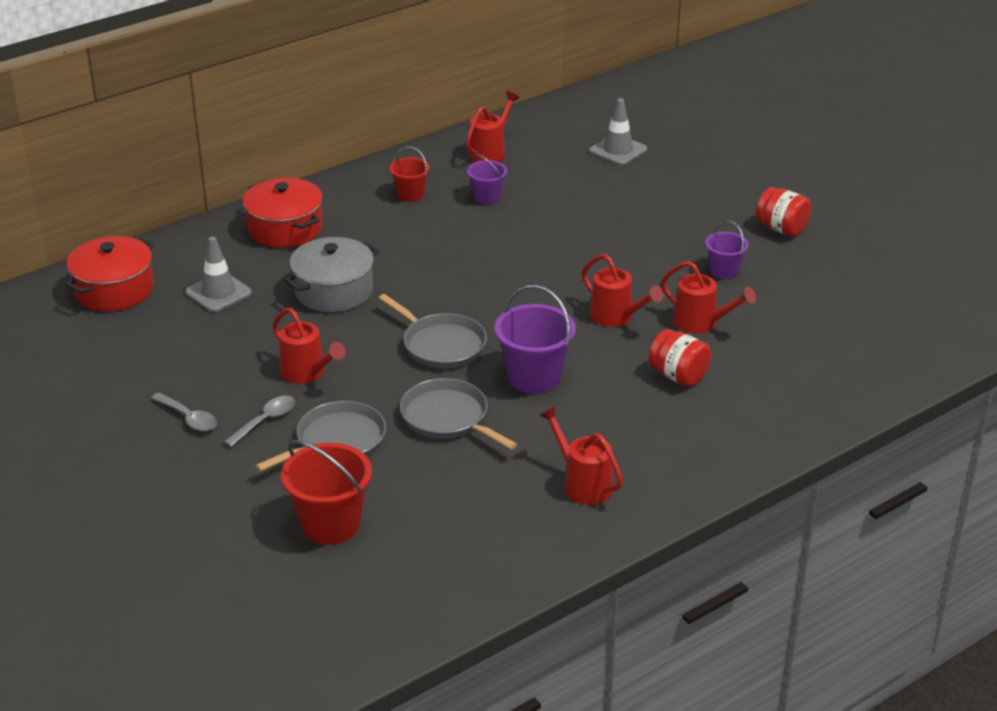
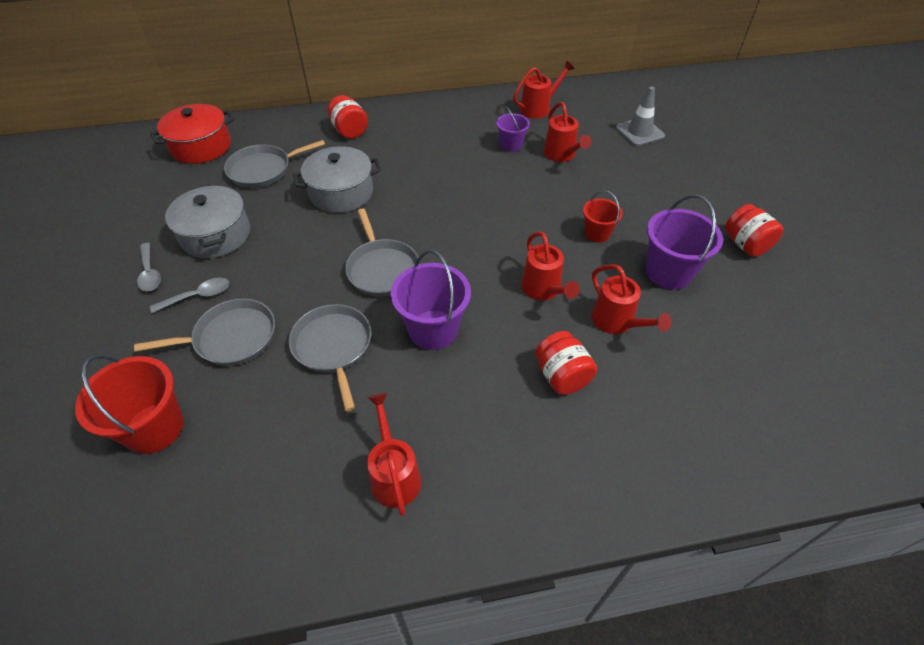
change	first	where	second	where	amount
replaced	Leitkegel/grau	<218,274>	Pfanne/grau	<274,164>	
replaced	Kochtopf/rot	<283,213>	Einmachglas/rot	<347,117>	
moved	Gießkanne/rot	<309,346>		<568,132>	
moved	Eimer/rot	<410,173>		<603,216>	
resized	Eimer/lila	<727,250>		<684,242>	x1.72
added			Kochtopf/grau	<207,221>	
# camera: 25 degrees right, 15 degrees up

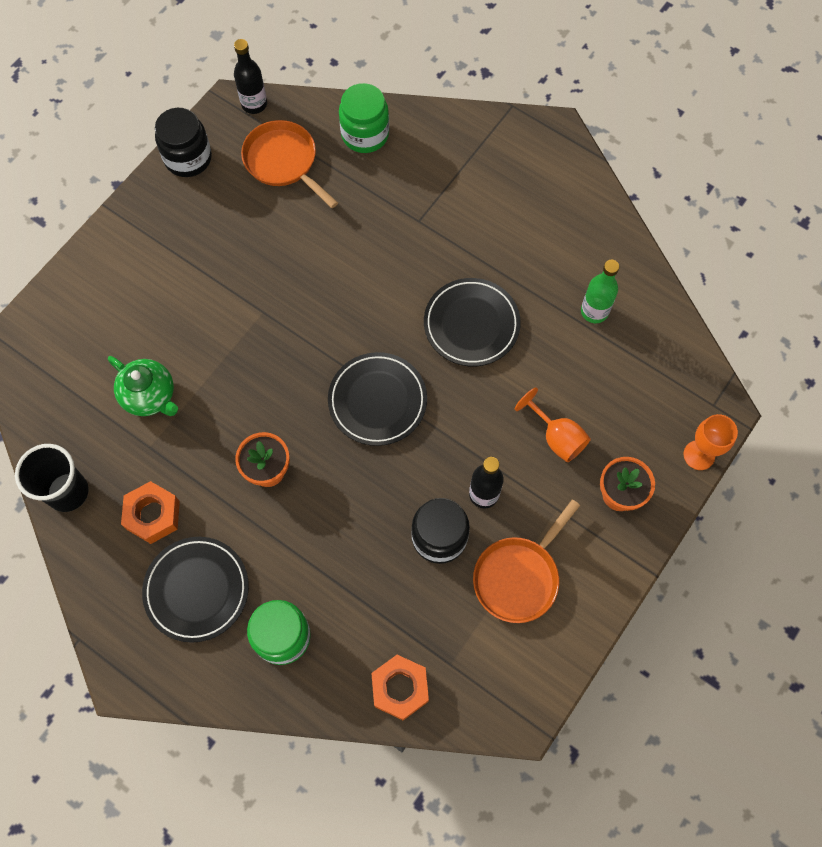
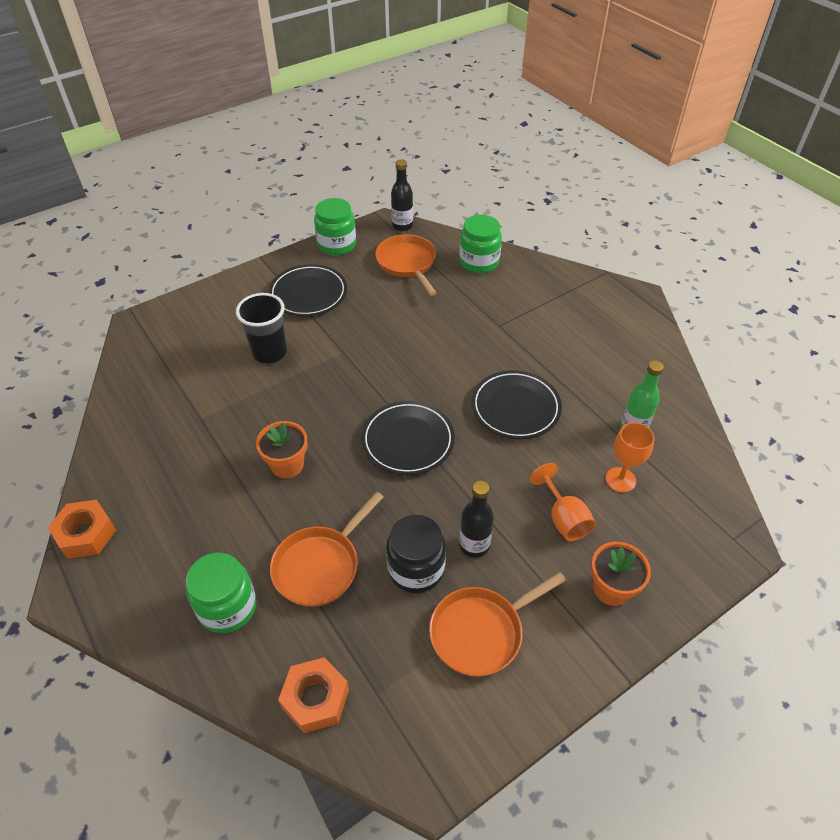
change	first	where	second	where	amount
moved	Becher/schwarz	<52,478>		<261,328>	
removed	Teekanne/grün	<143,386>			
moved	Sechskantmutter/orange	<150,512>		<82,529>	
moved	Teller/schwarz	<195,590>		<308,290>	
recoloured	Einmachglas/schwarz	<183,142>	Einmachglas/grün	<335,226>	
moved	Kelch/orange	<711,442>		<630,457>	
added			Pfanne/orange	<326,549>	
# camera: 20 degrees right, 20 degrees down

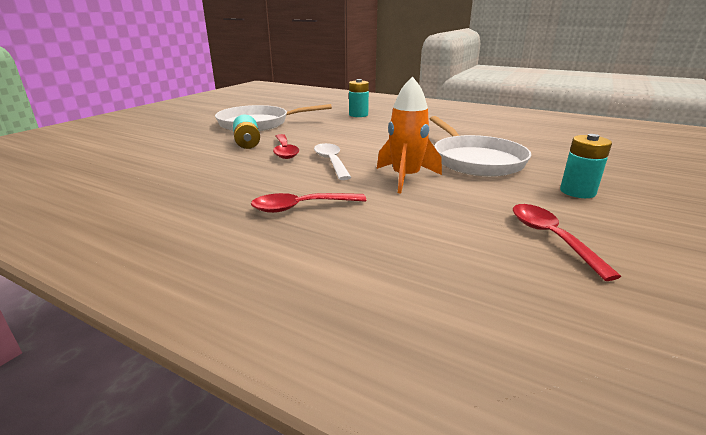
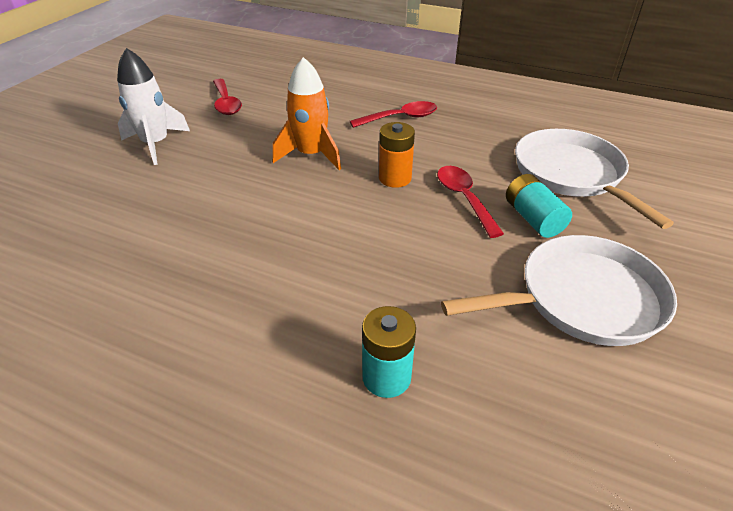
change	first	where	second	where	amount
replaced	Löffel/weiß	<333,161>	Batterie/orange	<397,155>	
moved	Pfanne/weiß	<480,146>		<594,179>	
replaced	Batterie/türkis	<586,166>	Rakete/weiß	<153,106>	
# camera: 175 degrees right, 15 degrees up

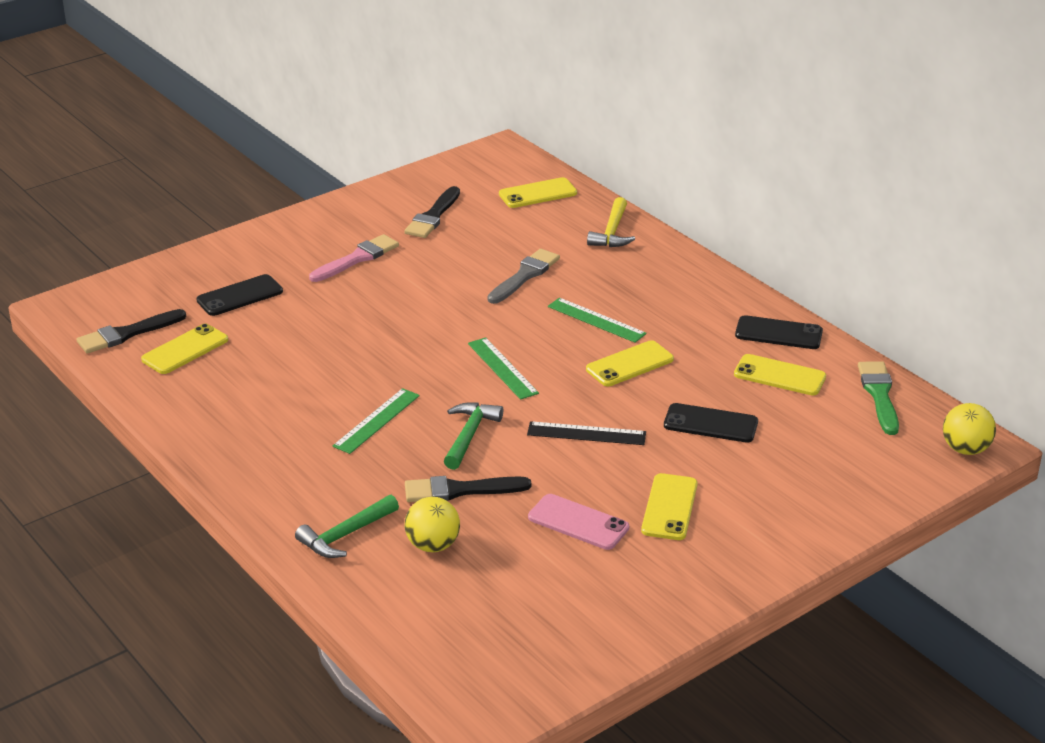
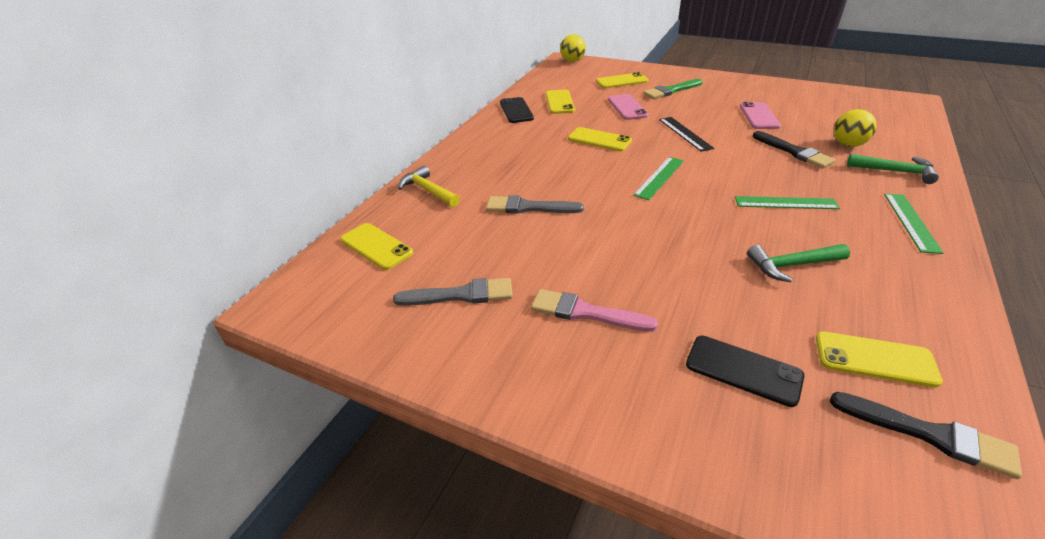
change	first	where	second	where	amount
recoloured	Pinsel/schwarz	<432,212>	Pinsel/grau	<453,292>	
moved	Hammer/grün	<473,436>		<798,263>	
moved	Lineal/grün	<597,320>		<914,224>	
turned	Hammer/gelb	<611,222>		<429,186>	120 degrees counterclockwise
moved	Handy/gelb	<669,506>		<622,80>	
recoloured	Handy/schwarz	<711,423>	Handy/rosa	<628,107>	
moved	Pinsel/grün	<878,398>		<673,89>	
# camera: 115 degrees left, 5 degrees up

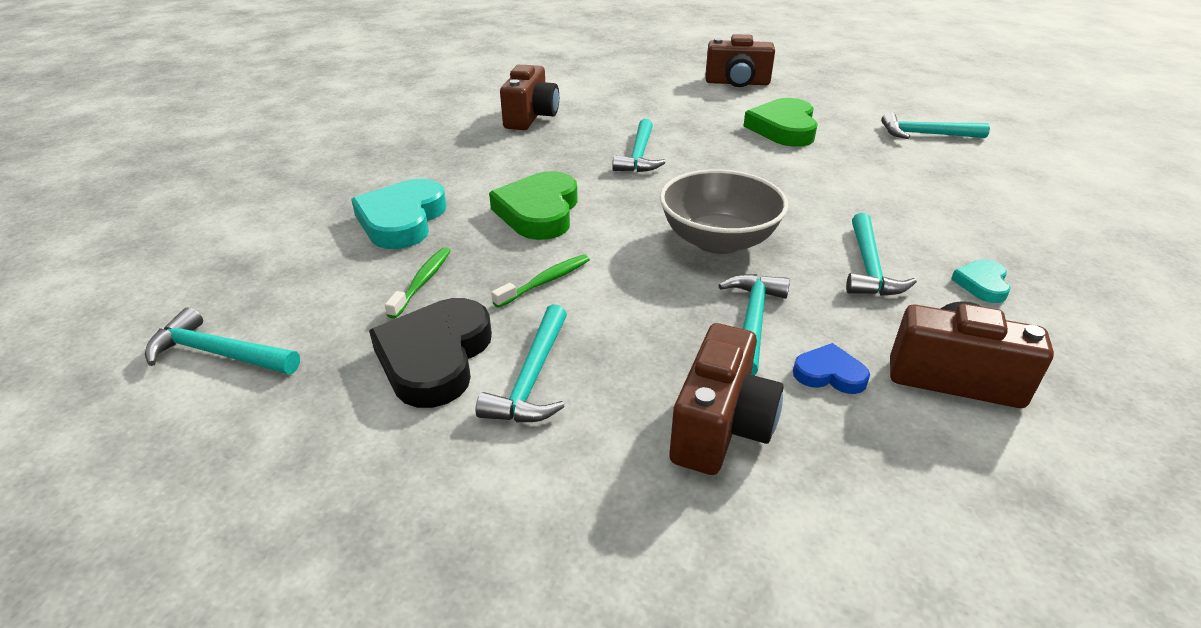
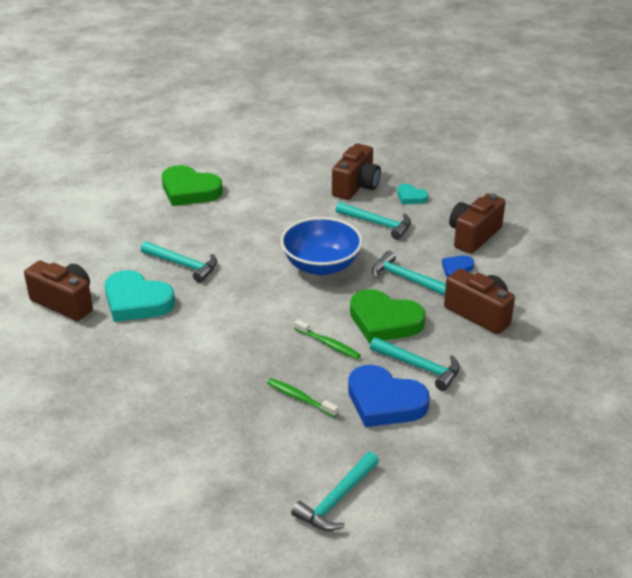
change	first	where	second	where	amount
moved	Herz/türkis	<399,214>		<140,296>	
recoloured	Herz/schwarz	<430,353>	Herz/blau	<389,396>	
moved	Herz/grün	<533,205>		<388,316>	
turned	Zahnbürste/grün	<540,281>		<327,339>	150 degrees clockwise
recoloured	Schüssel/grau	<724,211>	Schüssel/blau	<322,246>	
moved	Kamera/braun	<740,60>		<356,171>	
removed	Hammer/türkis	<935,125>			
# camera: 70 degrees left, 0 degrees up

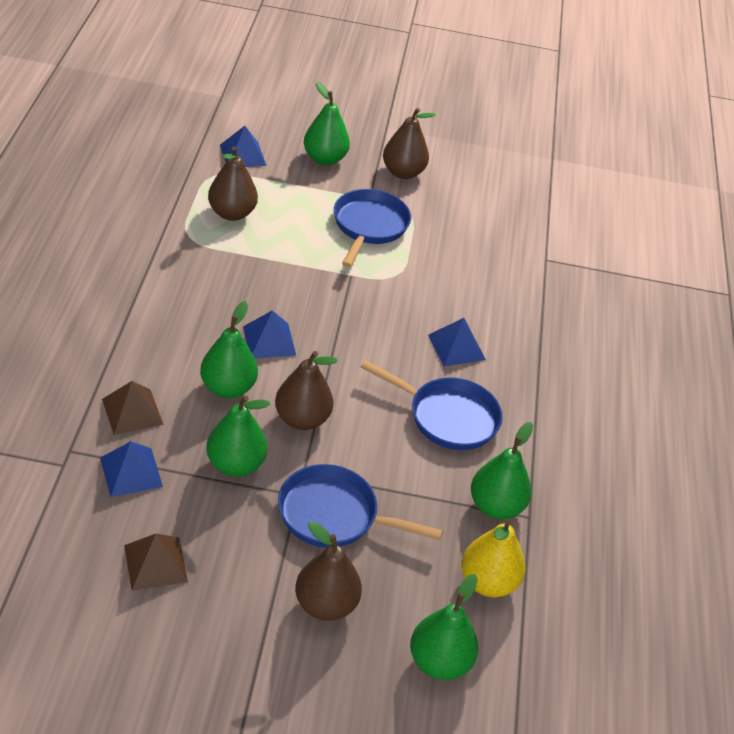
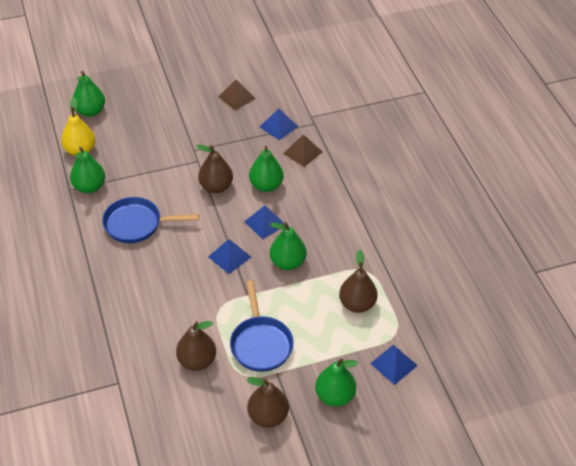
change	first	where	second	where	amount
moved	Birne/grün	<238,436>		<288,246>	
removed	Pfanne/blau	<360,506>			
moved	Birne/braun	<328,571>		<196,346>	
moved	Pyramide/blau	<457,342>		<229,256>	
# camera: 160 degrees right, 5 degrees up

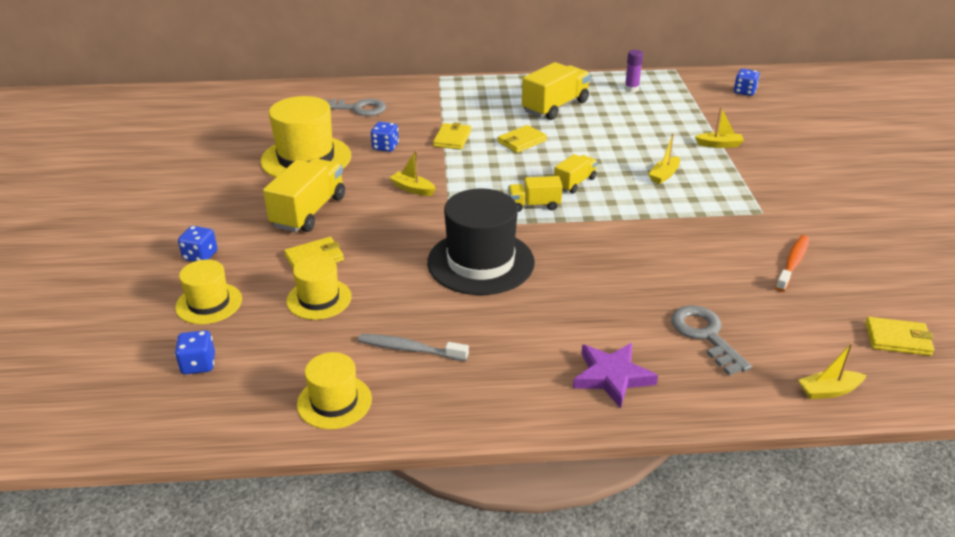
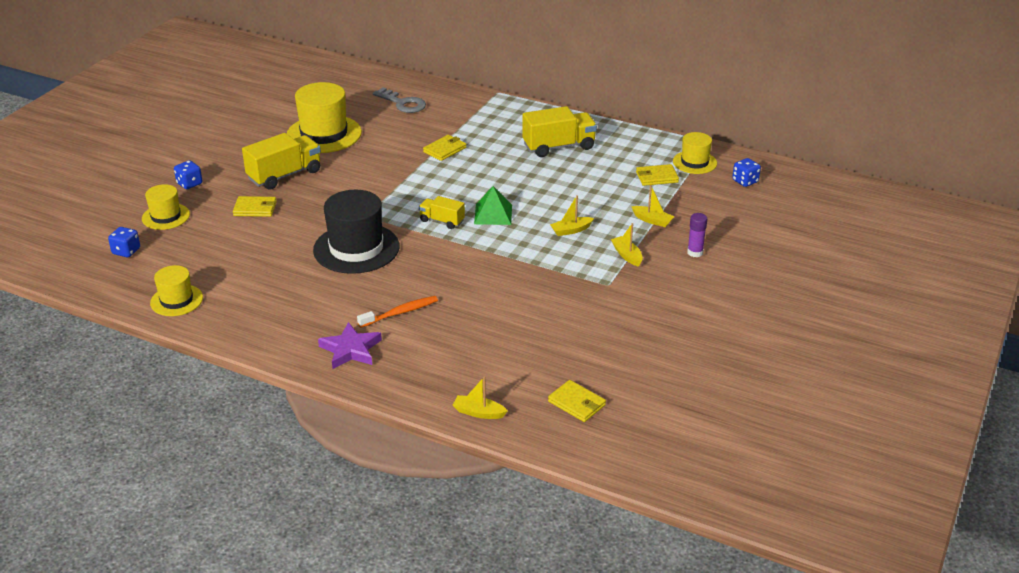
change	first	where	second	where	amount
moved	Hut/gelb	<318,287>		<695,153>	
removed	Zahnbürste/grau	<413,347>			
removed	Spielwürfel/blau	<385,137>			
moved	Boot/gelb	<413,173>		<627,245>	
moved	Geldbörse/gelb	<522,139>		<657,175>	
replaced	Lastwagen/gelb	<575,173>	Pyramide/grün	<493,205>	
moved	Klebestift/lila	<634,71>		<697,235>	
removed	Schlüssel/grau	<711,340>			
moved	Zahnbürste/orange	<792,263>		<397,312>	
# camera: 30 degrees right, 0 degrees up

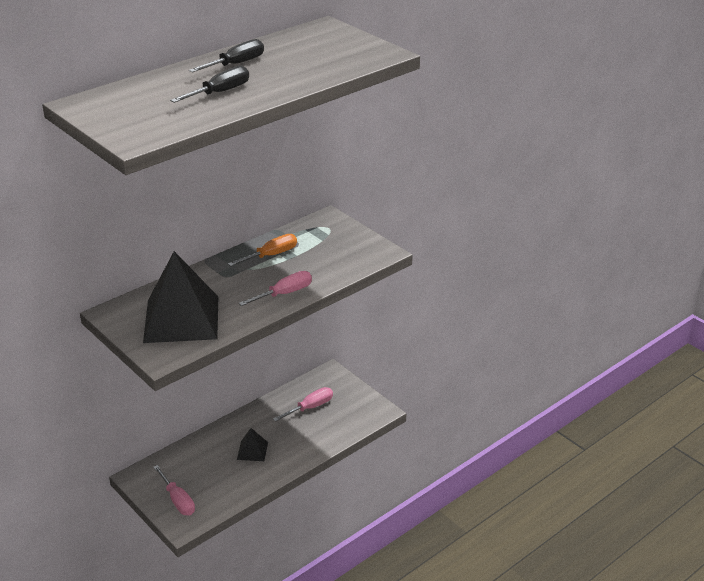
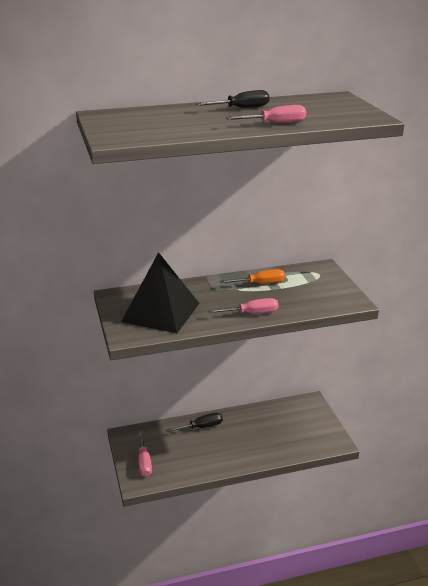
change	first	where	second	where	amount
moved	Schraubenzieher/schwarz	<209,84>		<194,423>	
removed	Pyramide/schwarz	<252,444>			
moved	Schraubenzieher/rosa	<303,404>		<266,114>	
# camera: 25 degrees right, 5 degrees down

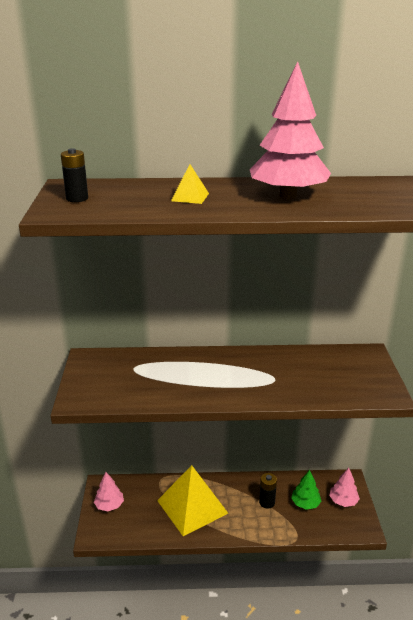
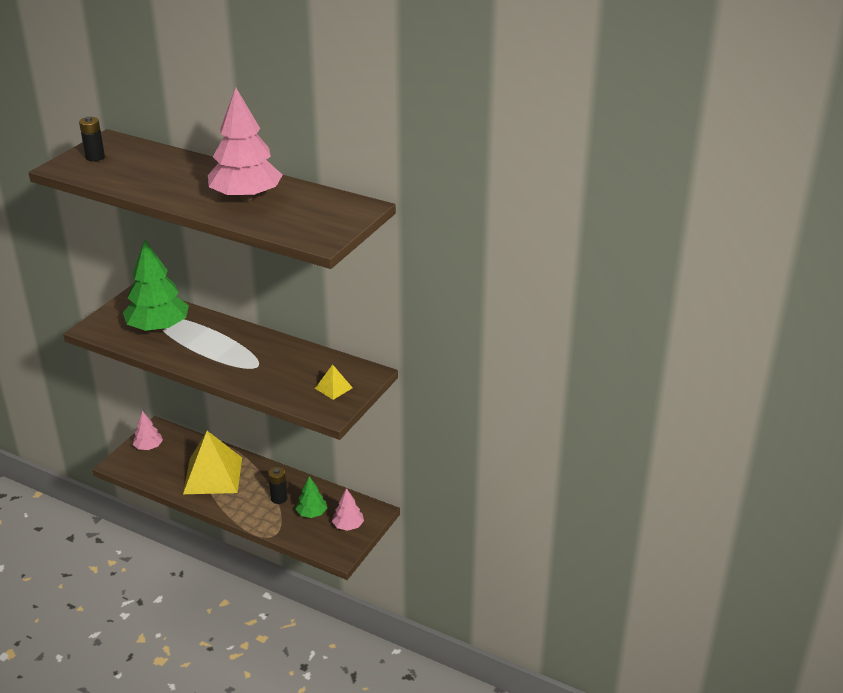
change	first	where	second	where	amount
moved	Pyramide/gelb	<190,184>		<334,382>	
added			Baum/grün	<156,286>	
# camera: 30 degrees right, 5 degrees up

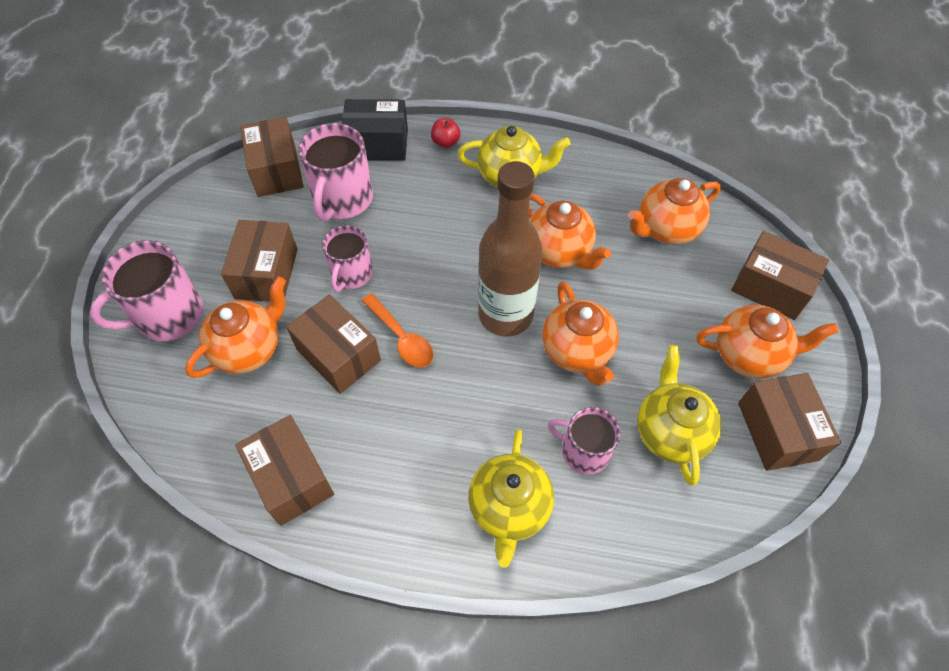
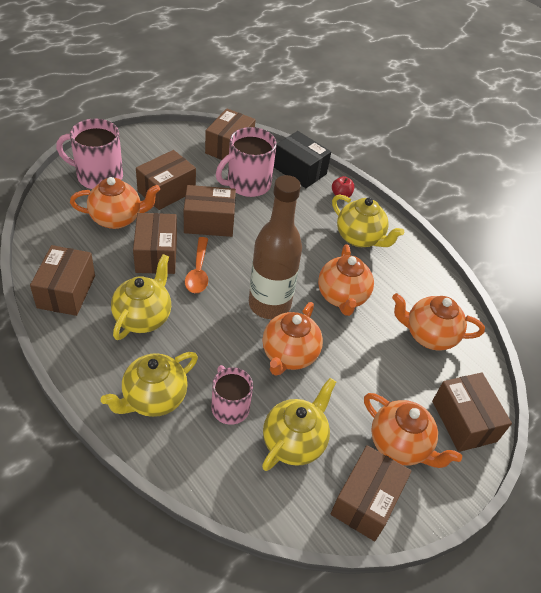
change	first	where	second	where	amount
replaced	Tasse/rosa	<347,258>	Schachtel/braun	<210,211>	
added			Teekanne/gelb	<141,297>	
# camera: 35 degrees right, 10 degrees down

